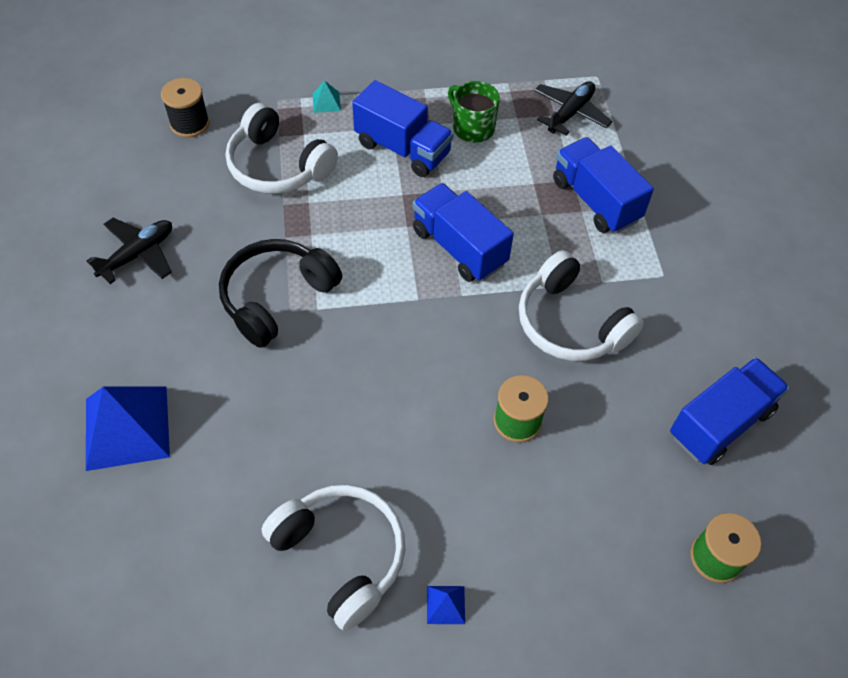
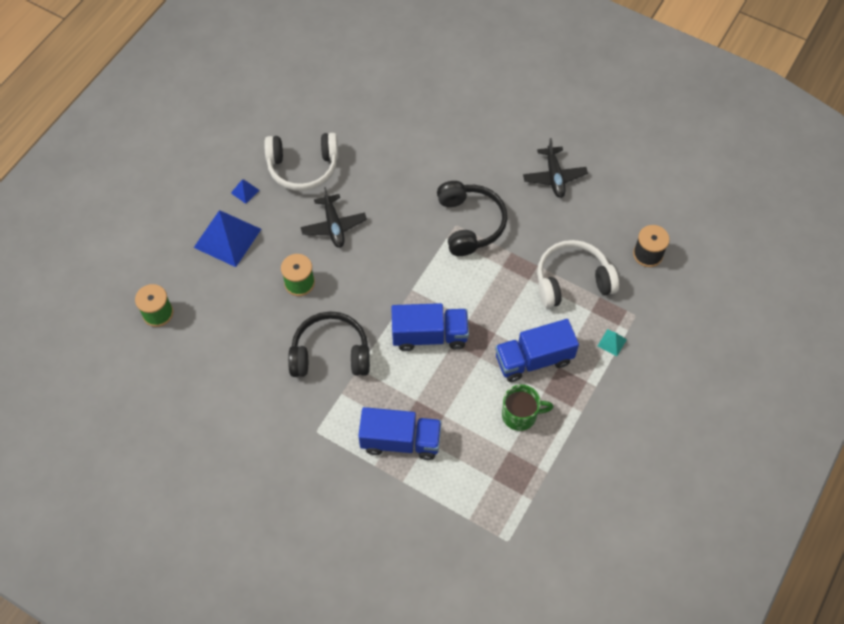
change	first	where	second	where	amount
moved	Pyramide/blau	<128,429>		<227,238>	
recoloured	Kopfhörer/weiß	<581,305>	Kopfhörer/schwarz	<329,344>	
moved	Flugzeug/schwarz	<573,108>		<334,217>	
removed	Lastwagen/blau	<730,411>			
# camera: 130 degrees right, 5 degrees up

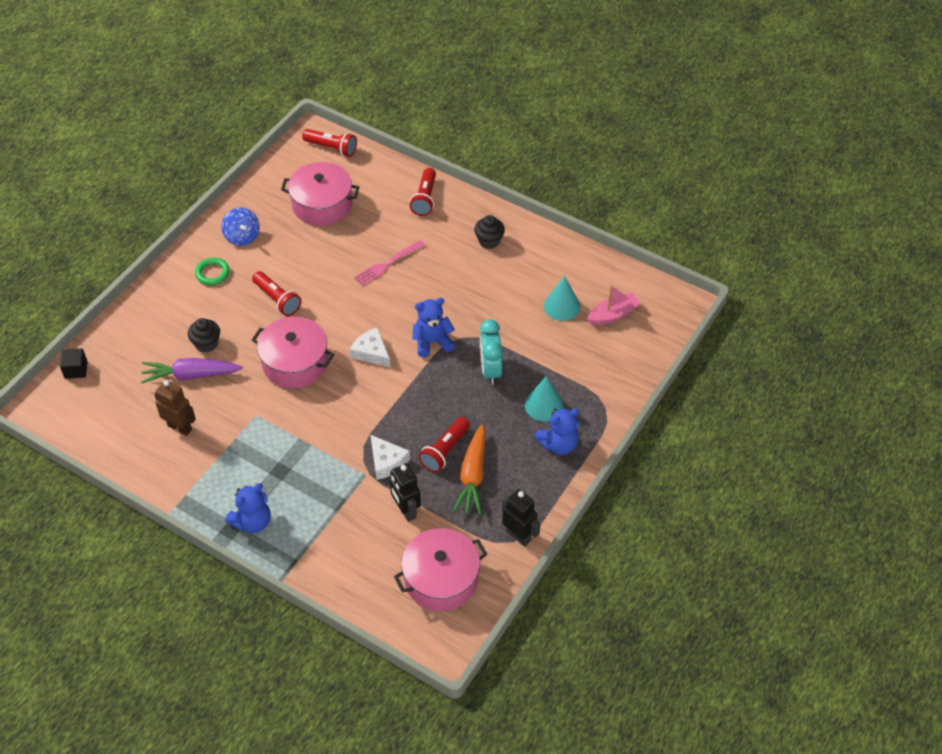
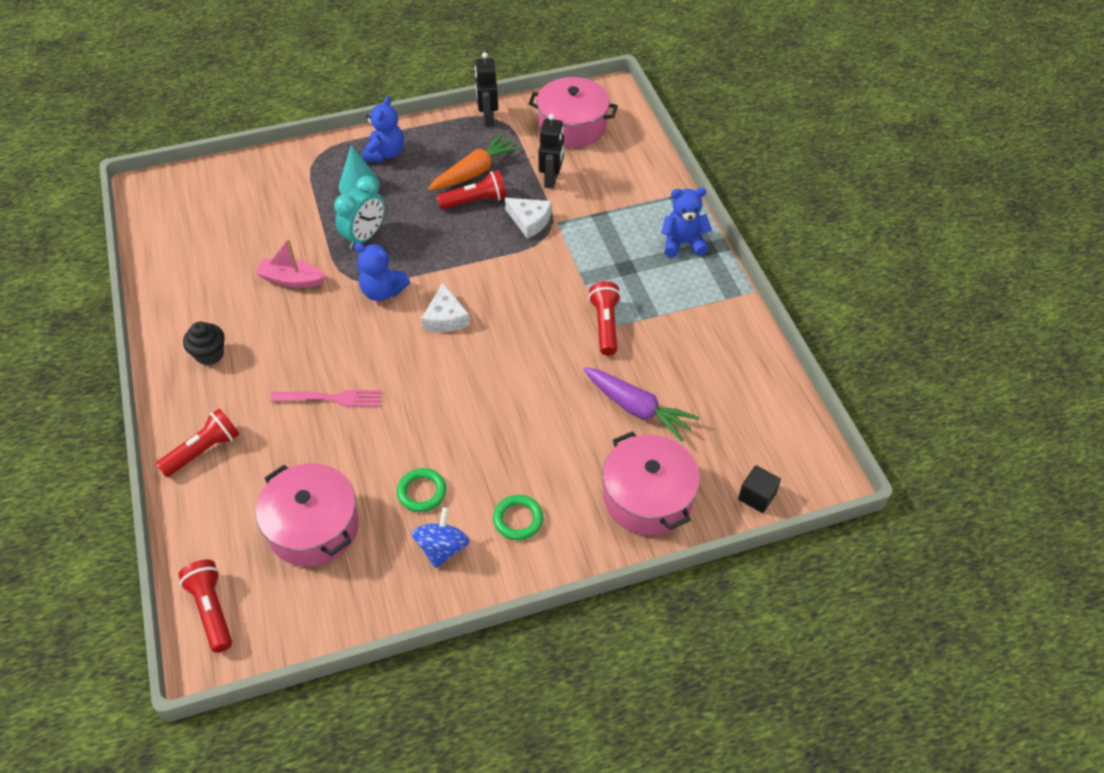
change	first	where	second	where	amount
removed	Roboter/braun	<175,408>			
removed	Muffin/schwarz	<204,335>			
moved	Taschenlampe/rot	<276,293>		<604,318>	
moved	Kochtopf/rosa	<293,352>		<651,483>	
turned	Käse/weiß	<390,457>		<528,218>	120 degrees clockwise
turned	Teddybär/blau	<556,431>		<383,129>	90 degrees clockwise
removed	Kegel/türkis	<562,298>			
moved	Boot/rosa	<614,305>		<291,263>	
added			Ring/grün	<421,490>	
# camera: 140 degrees left, 0 degrees up

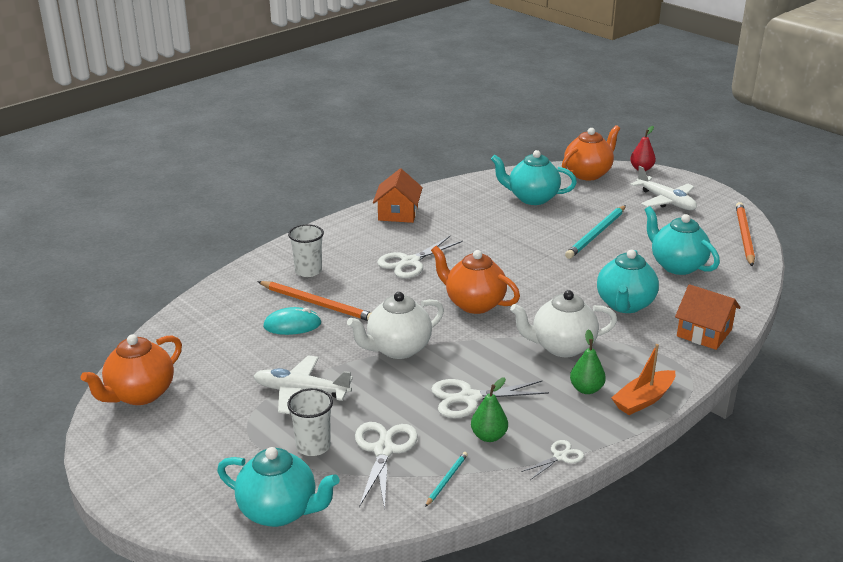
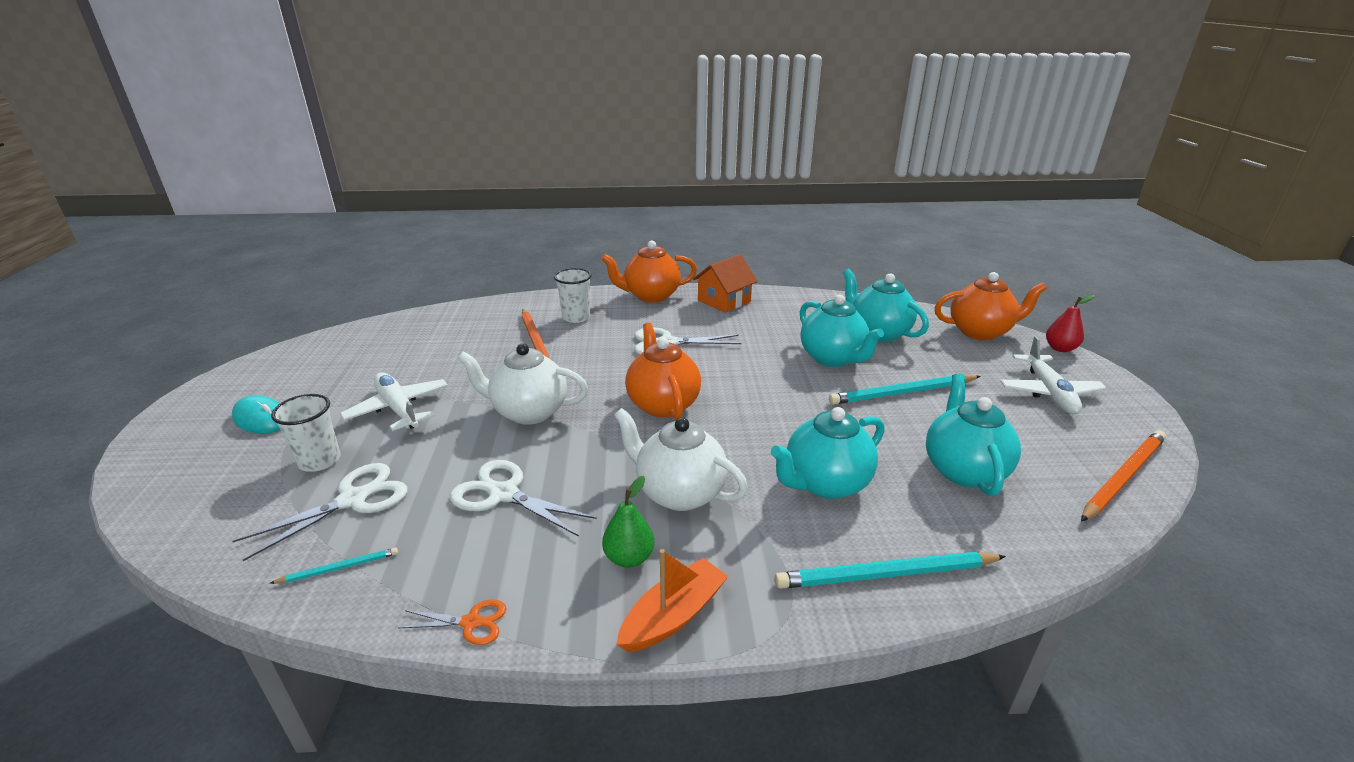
change	first	where	second	where	amount
moved	Teekanne/orange	<131,369>		<649,272>	
moved	Teekanne/türkis	<278,487>		<842,331>	
moved	Computermaus/türkis	<292,321>		<256,414>	
removed	Birne/grün	<489,409>			
recoloured	Schere/weiß	<552,460>	Schere/orange	<452,622>	
turned	Boot/orange	<643,379>		<672,600>	135 degrees clockwise
replaced	Haus/orange	<708,317>	Bleistift/türkis	<890,570>	
# camera: 40 degrees right, 0 degrees up

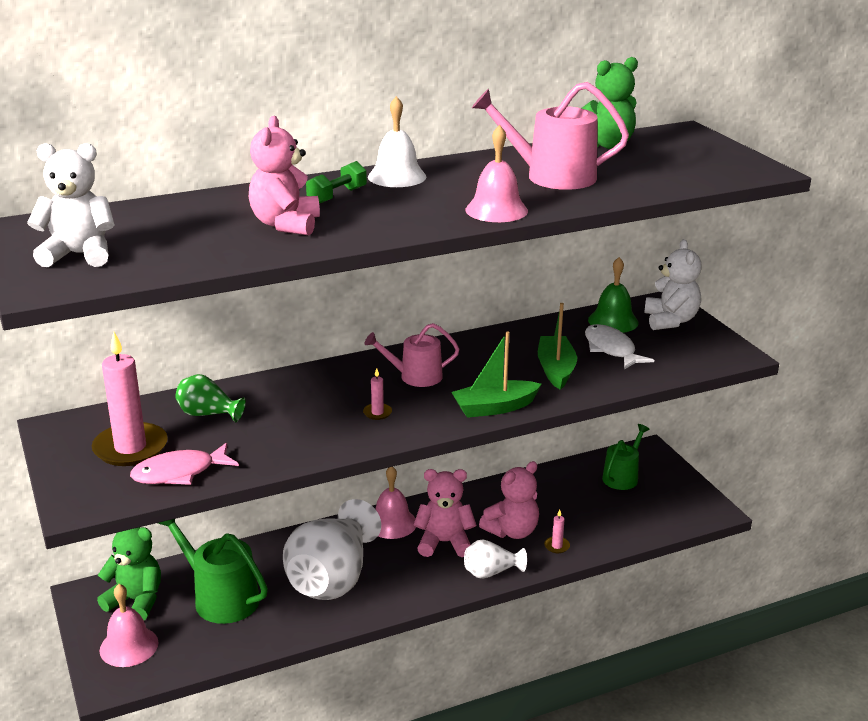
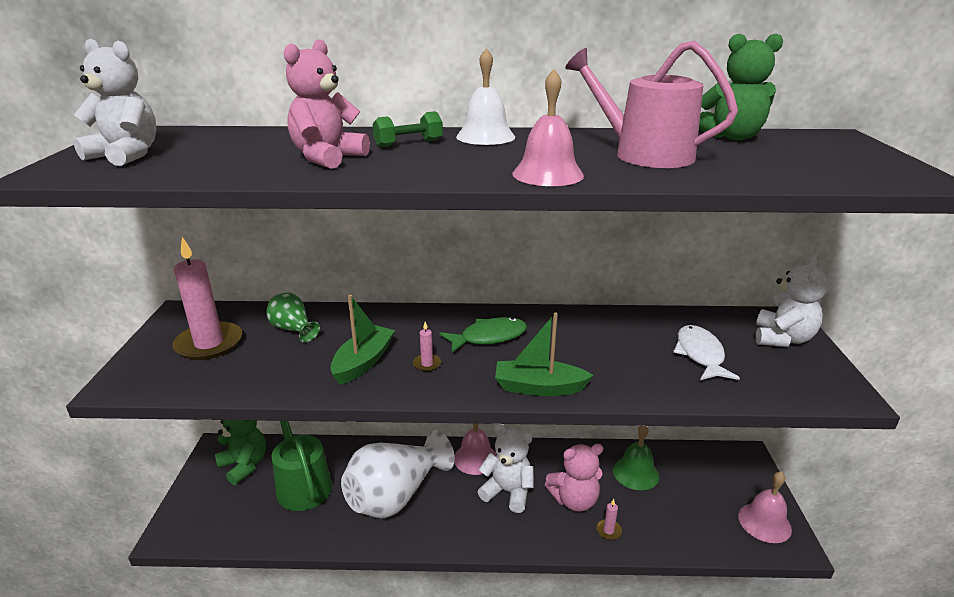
change	first	where	second	where	amount
moved	Glocke/rosa	<129,625>		<765,507>	
removed	Fisch/rosa	<184,464>			
replaced	Gießkanne/rosa	<412,355>	Fisch/grün	<483,335>	
recoloured	Teddybär/rosa	<445,513>	Teddybär/weiß	<505,468>	
removed	Vase/weiß	<495,559>			
moved	Boot/grün	<557,346>		<362,339>	
moved	Glocke/grün	<613,295>		<636,458>	
removed	Gießkanne/grün	<626,457>			
# camera: 25 degrees right, 0 degrees up

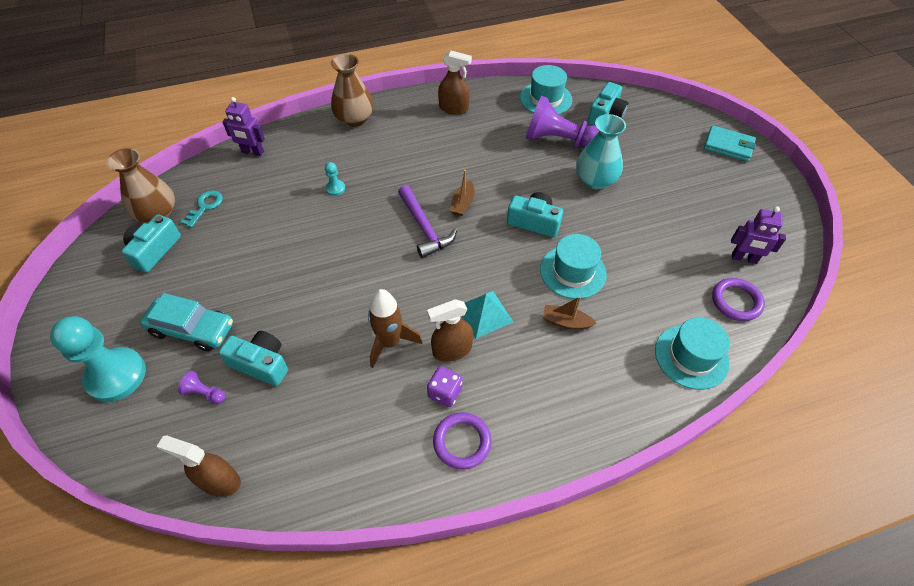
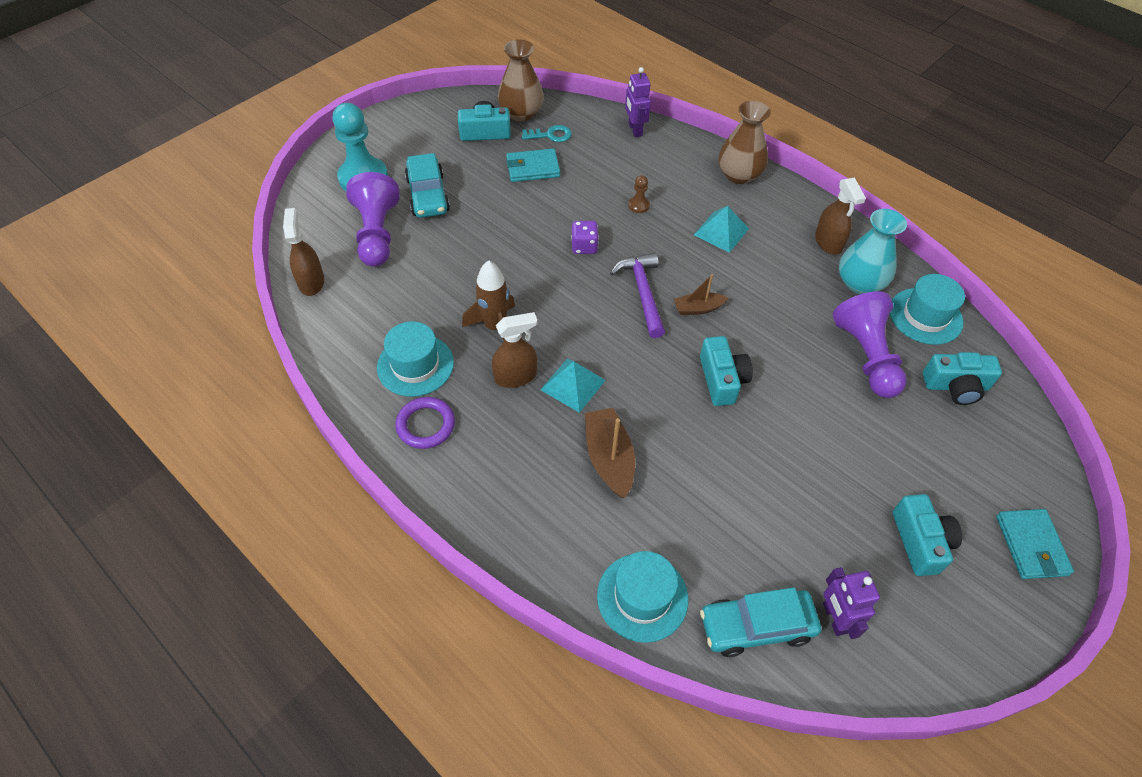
change	first	where	second	where	amount
resized	Bauer/lila	<202,387>		<373,219>	x2.34
moved	Kamera/türkis	<253,358>		<927,535>	
recoloured	Bauer/türkis	<335,179>	Bauer/braun	<639,194>	
turned	Hammer/lila	<427,221>		<637,295>	135 degrees clockwise
turned	Sprühflasche/braun	<450,330>		<515,350>	120 degrees clockwise
moved	Spielwürfel/lila	<444,386>		<585,237>	
moved	Hut/türkis	<573,266>		<415,359>	
resized	Boot/braun	<569,313>		<610,453>	x1.62
moved	Vase/türkis	<601,151>		<873,251>	
replaced	Ring/lila	<738,299>	Auto/türkis	<760,622>	
added			Geldbörse/türkis	<533,165>	
added			Pyramide/türkis	<721,229>	
# camera: 60 degrees right, 0 degrees up

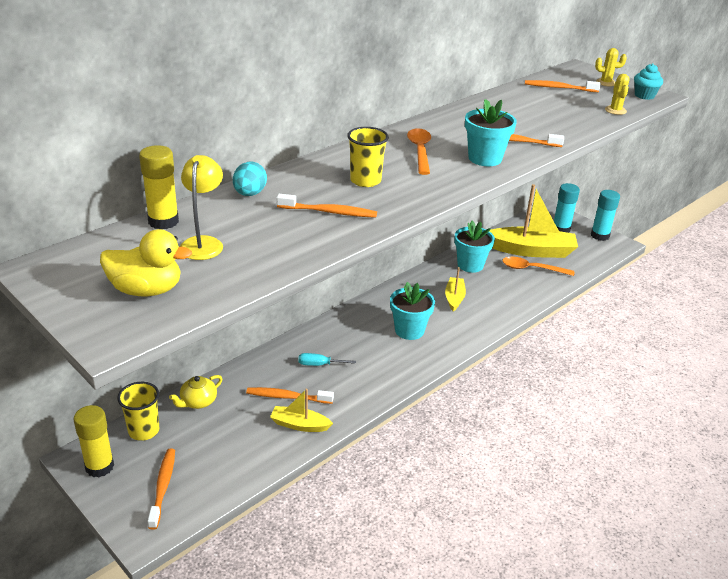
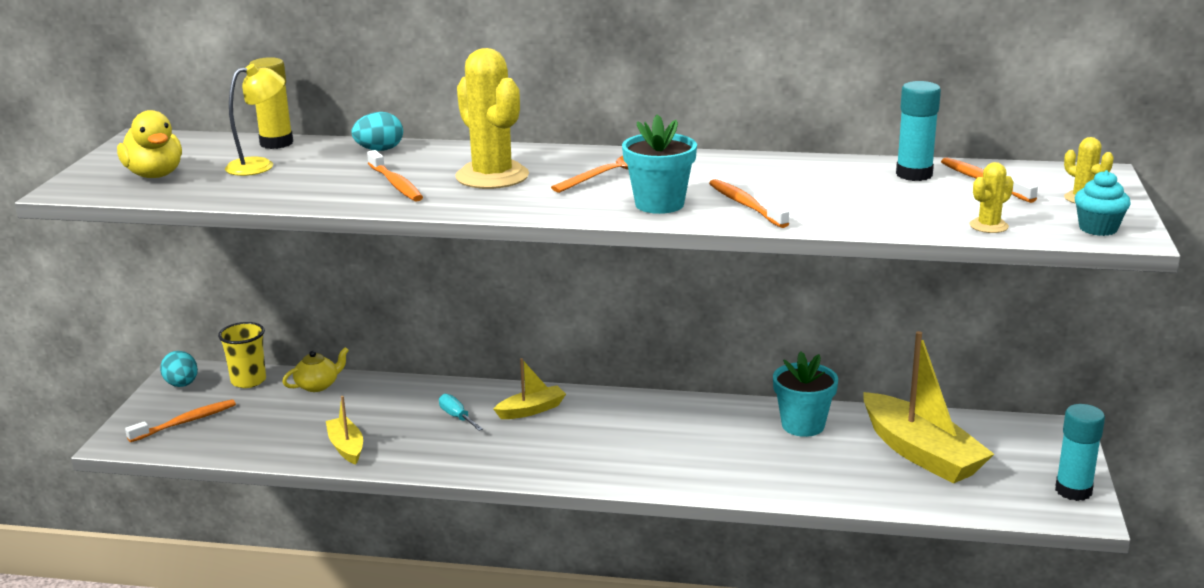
change	first	where	second	where	amount
replaced	Klebestift/gelb	<94,441>	Ei/türkis	<179,369>	
turned	Teekanne/gelb	<196,392>		<315,369>	135 degrees clockwise
removed	Zahnbürste/orange	<290,395>			
replaced	Becher/gelb	<368,157>	Kaktus/gelb	<492,118>	
removed	Blumentopf/türkis	<412,311>			
moved	Boot/gelb	<455,289>		<530,388>	
removed	Löffel/orange	<538,266>			
moved	Klebestift/türkis	<567,208>		<918,131>	
# camera: 55 degrees right, 10 degrees down

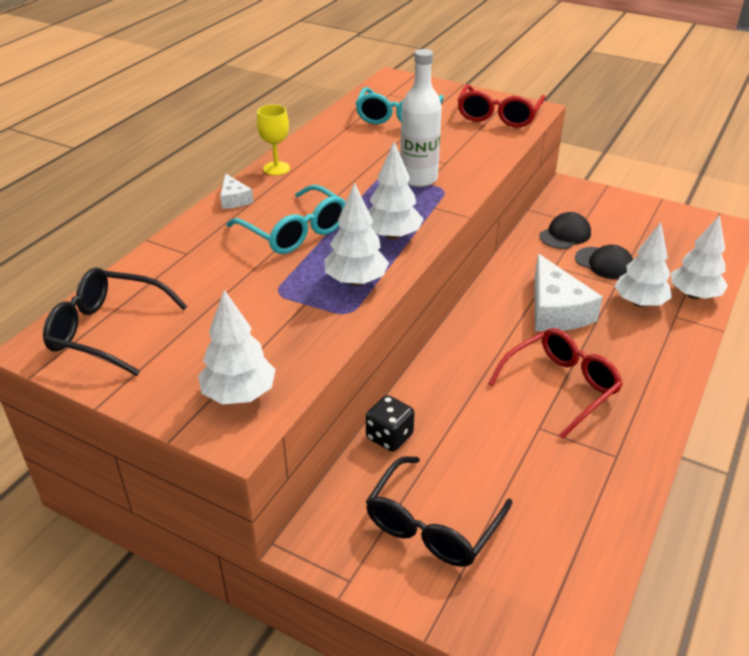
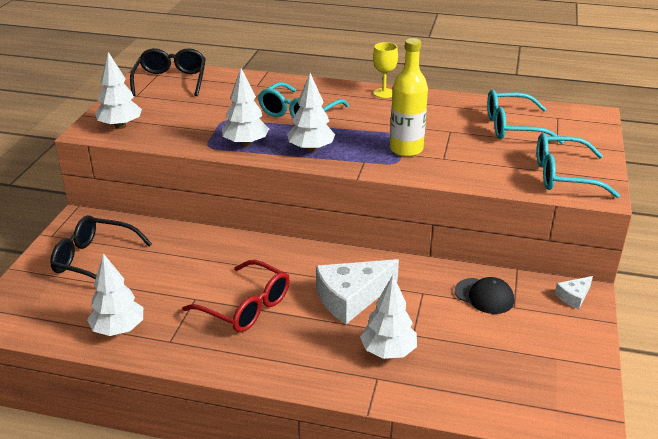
change	first	where	second	where	amount
moved	Käse/weiß	<236,191>		<574,292>	
removed	Spielwürfel/schwarz	<390,423>			
recoloured	Flasche/weiß	<421,118>	Flasche/gelb	<409,97>	
recoloured	Brille/rot	<501,106>	Brille/türkis	<578,165>	
removed	Kappe/schwarz	<604,262>			
moved	Baum/weiß	<699,257>		<115,294>	
# camera: 75 degrees right, 5 degrees down

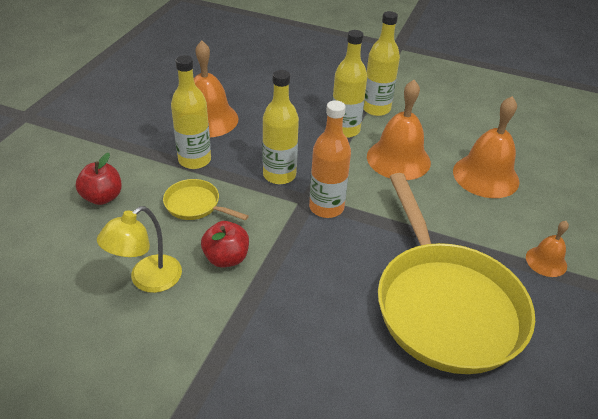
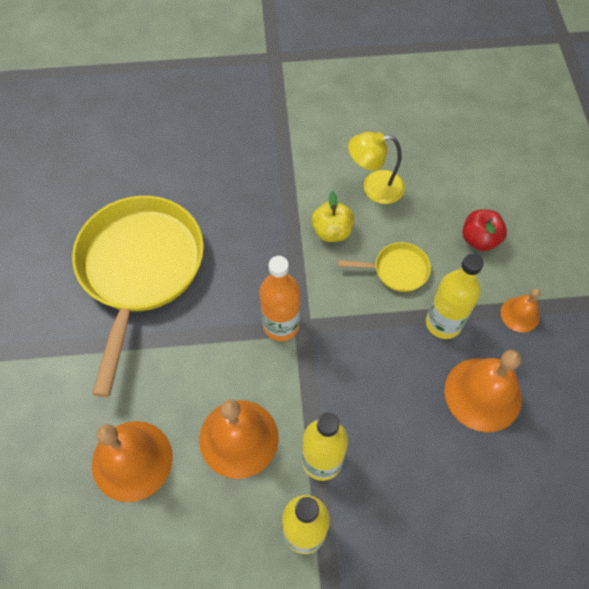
change	first	where	second	where	amount
turned	Lampe/gelb	<139,249>		<376,168>	105 degrees counterclockwise
recoloured	Apfel/rot	<225,244>	Apfel/gelb	<333,216>	
removed	Flasche/gelb	<280,127>			
turned	Pfanne/gelb	<456,273>		<138,296>	45 degrees clockwise
moved	Glocke/orange	<547,249>		<521,310>	
# camera: 155 degrees right, 20 degrees up

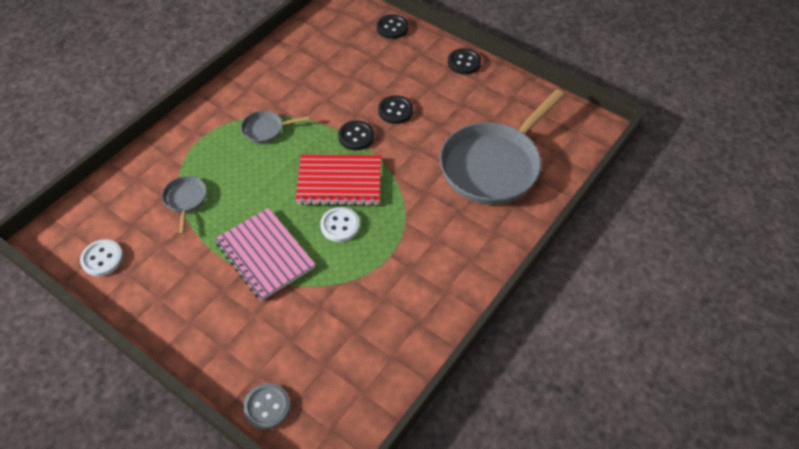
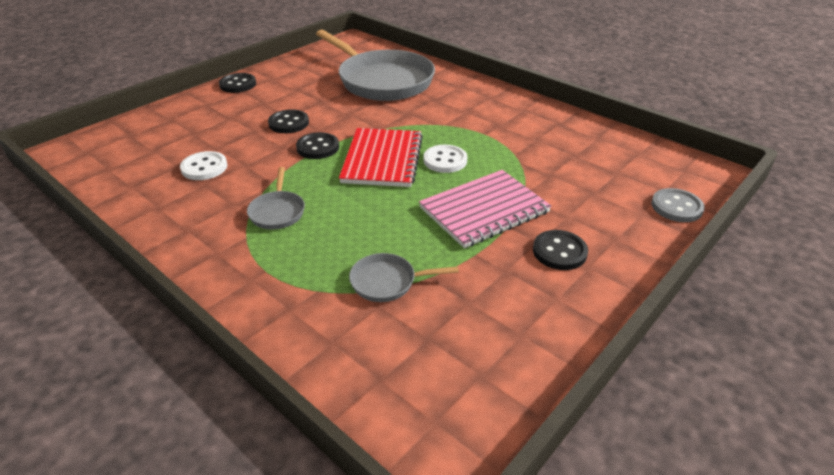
change	first	where	second	where	amount
moved	Knopf/weiß	<101,257>		<203,165>	
moved	Knopf/schwarz	<392,26>		<560,250>	
# camera: 85 degrees left, 15 degrees down

